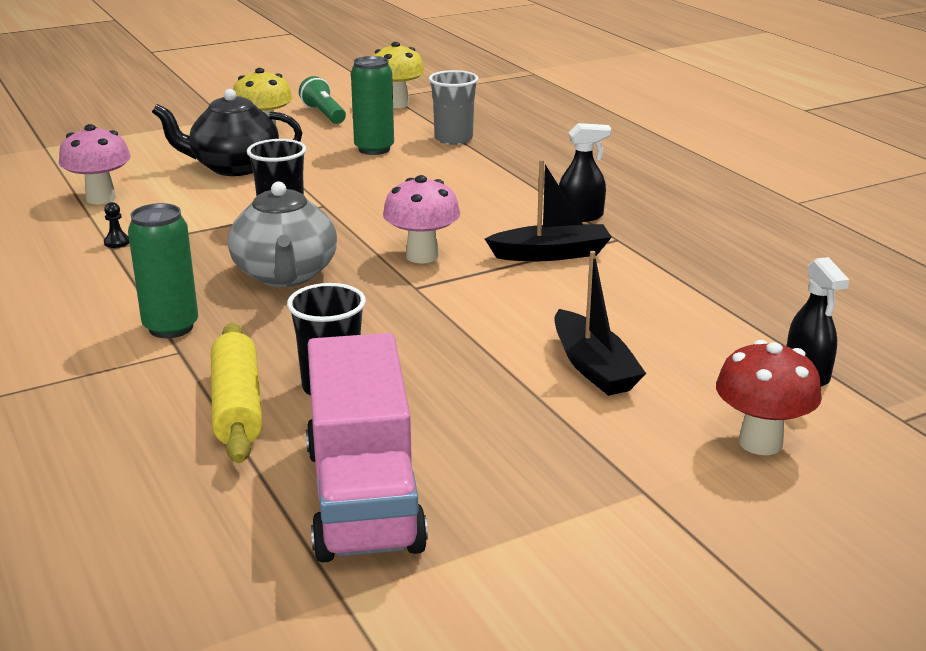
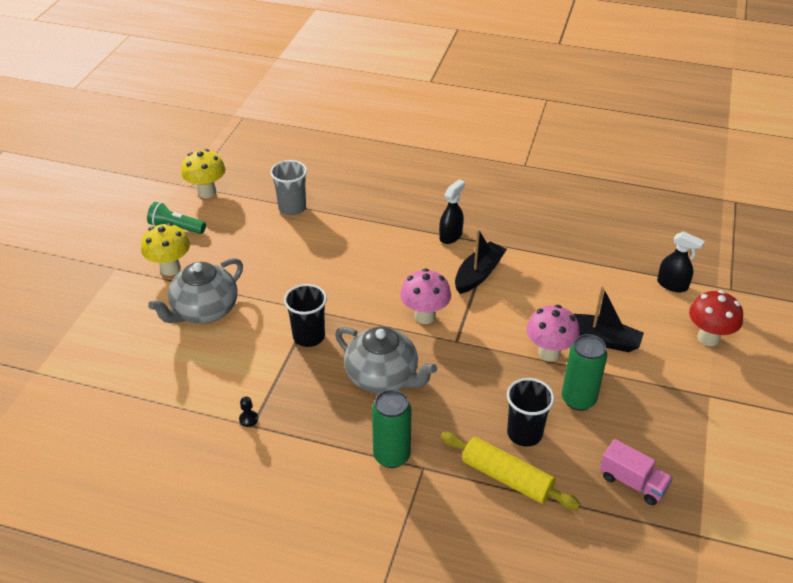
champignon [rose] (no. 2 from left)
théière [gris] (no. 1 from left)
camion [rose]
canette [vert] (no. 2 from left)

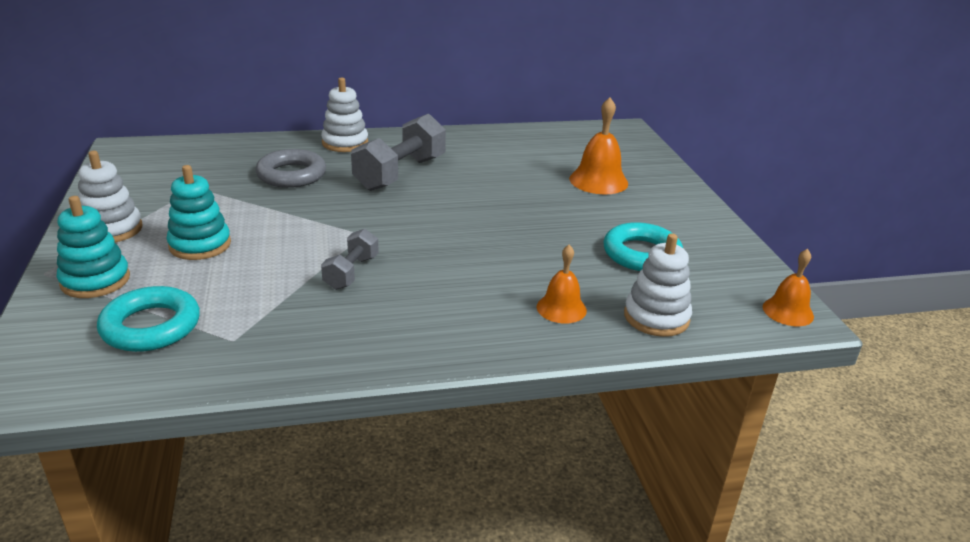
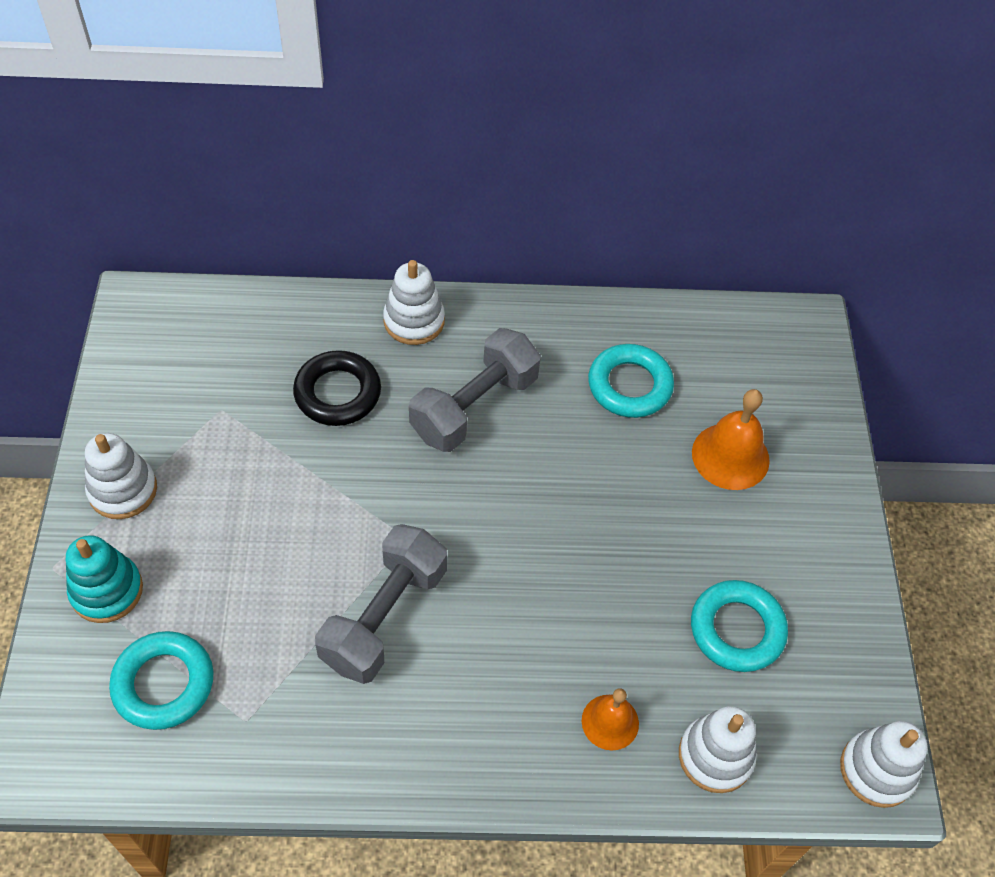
jouet à empiler [turquoise] (no. 2 from left in the first image)
anneau [noir]
haltère [gris] (no. 1 from left)
jouet à empiler [blanc] (no. 4 from left)
anneau [turquoise] (no. 2 from left)

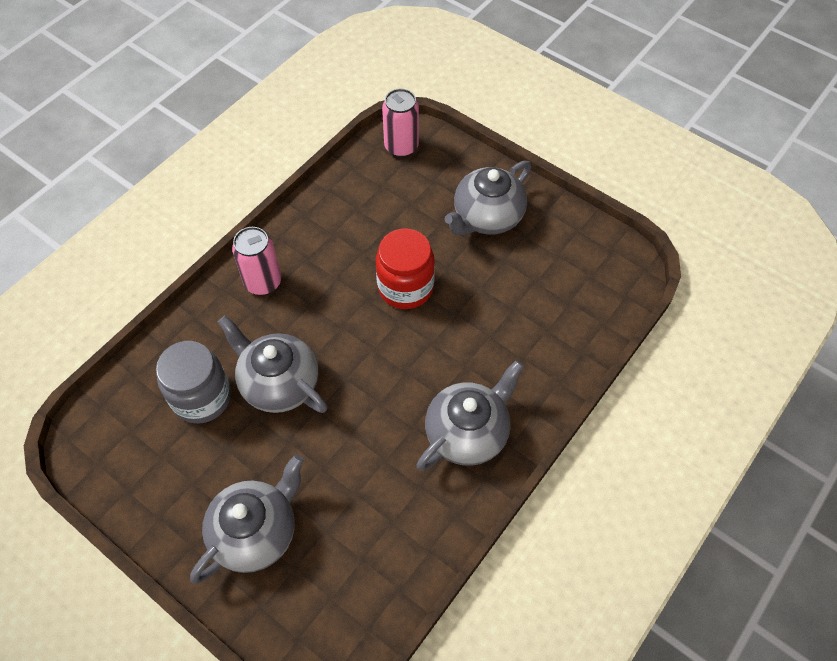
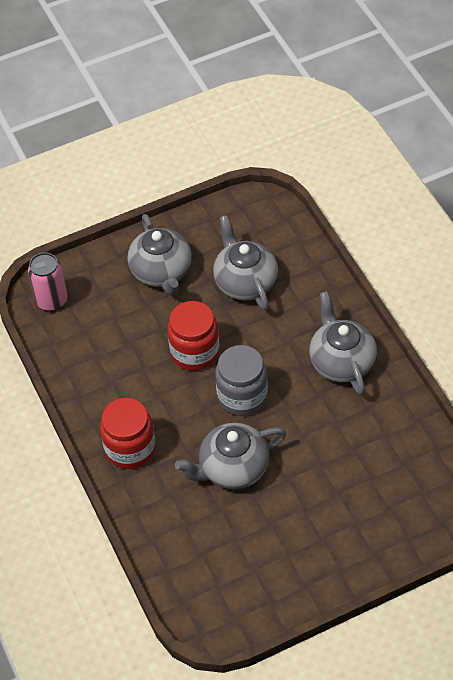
bocal [gris]
théière [gris] (no. 3 from left)
bocal [rouge] (no. 1 from left)

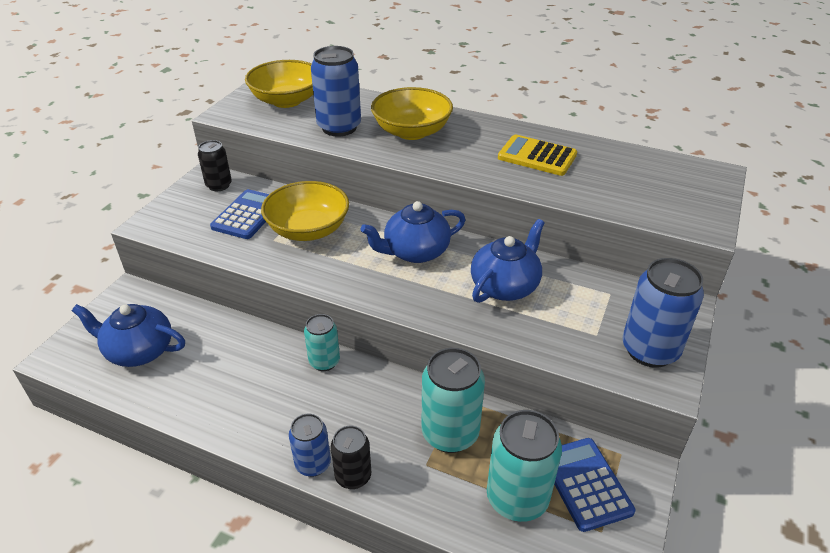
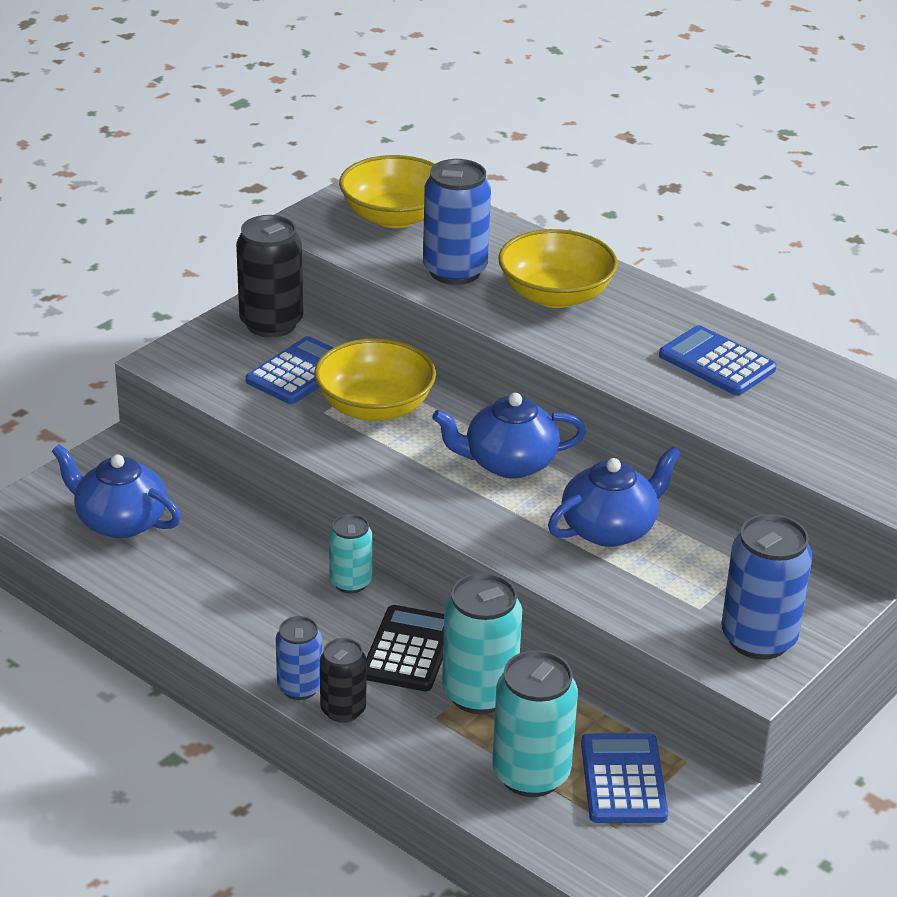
canette [noir] (no. 1 from left)
calculatrice [bleu] (no. 3 from left)
calculatrice [noir]

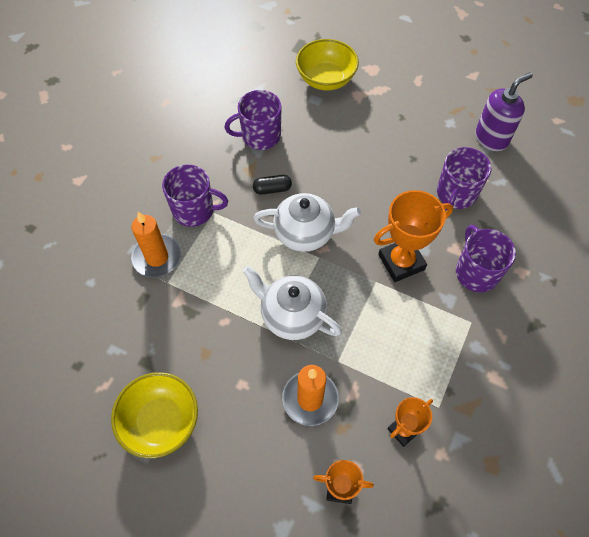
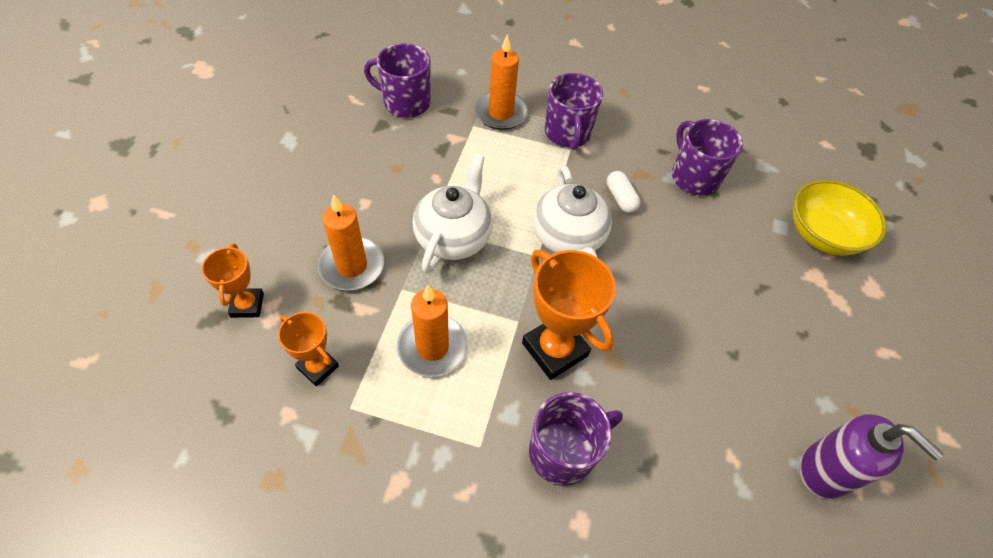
bol [jaune] (no. 1 from left in the first image)
gélule [blanc]
tasse [violet] (no. 1 from left)
bougie [orange] (no. 2 from left)

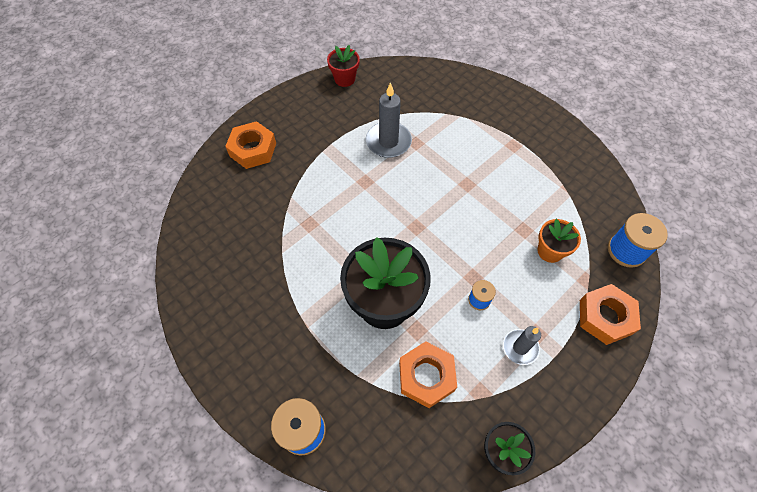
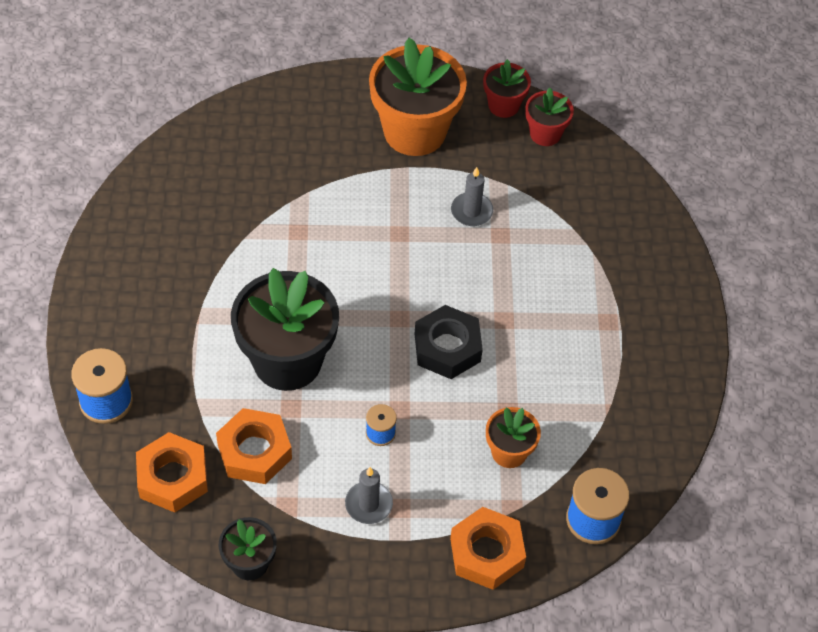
écrou [orange] (no. 1 from left)
bougie [gris] (no. 2 from left)
pot de fleurs [orange] (no. 1 from left)
écrou [noir]
pot de fleurs [rouge] (no. 2 from left)

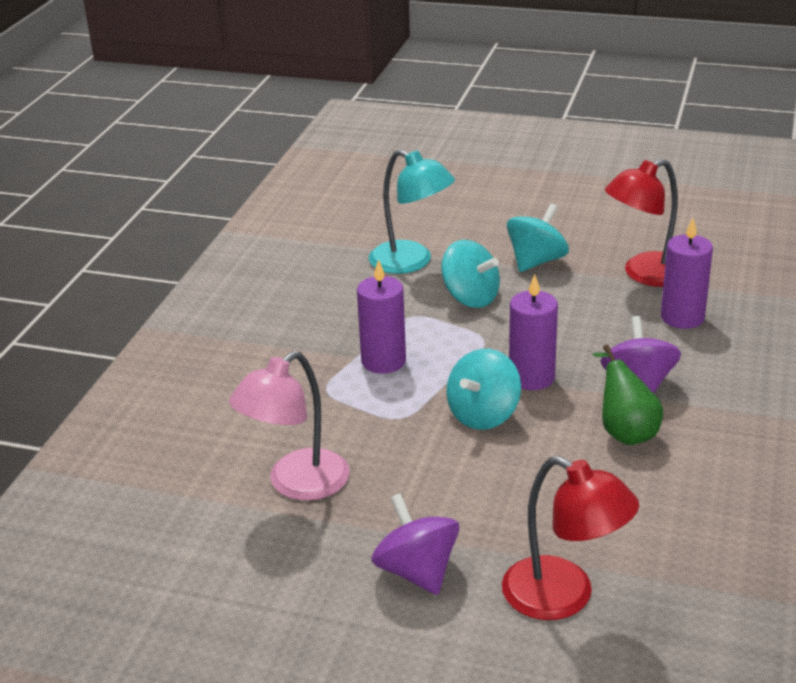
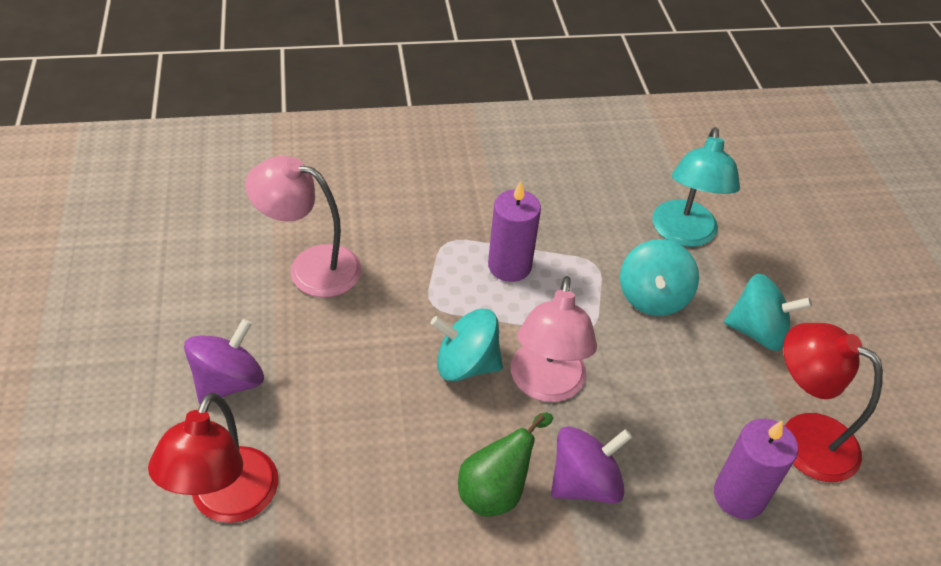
lampe [rose] (no. 2 from left)

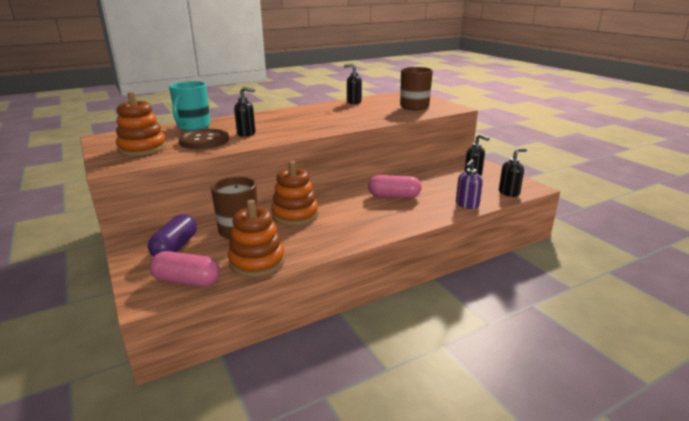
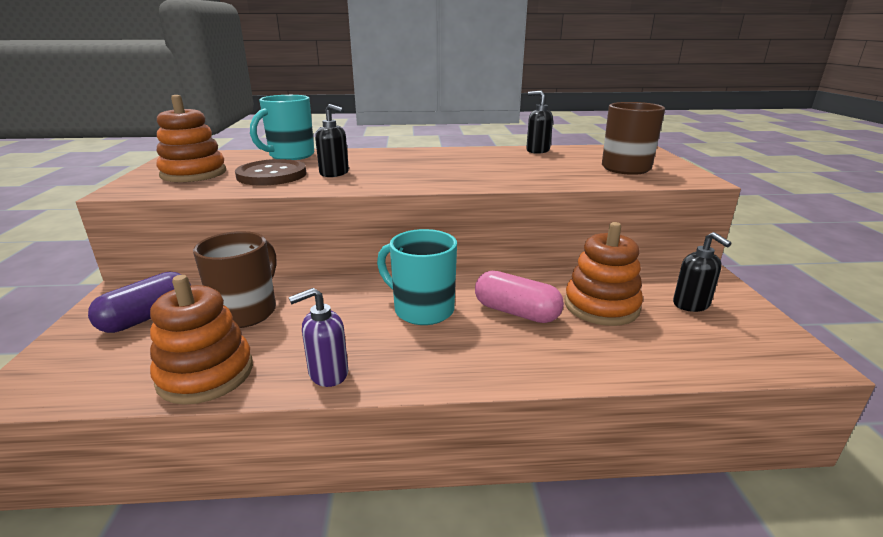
gélule [rose] (no. 1 from left in the first image)
jouet à empiler [orange] (no. 3 from left)
distributeur de savon [violet]
distributeur de savon [noir] (no. 4 from left in the first image)
tasse [turquoise] (no. 2 from left)

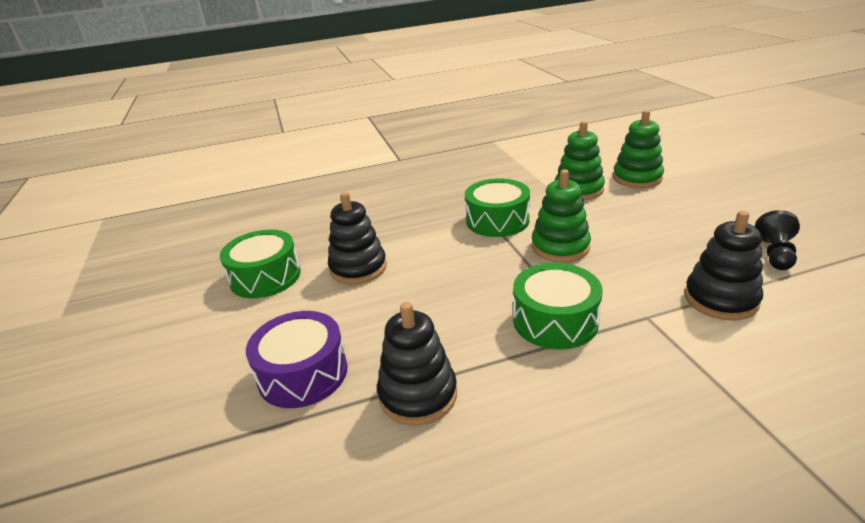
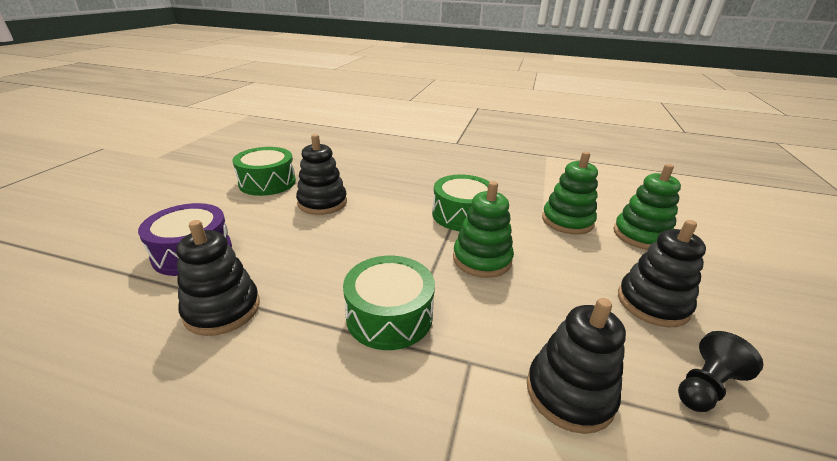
jouet à empiler [noir] (no. 4 from left)

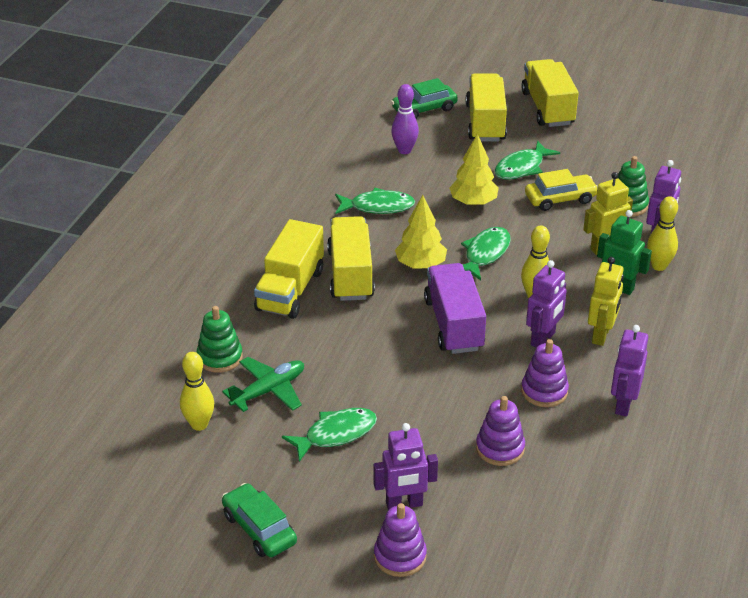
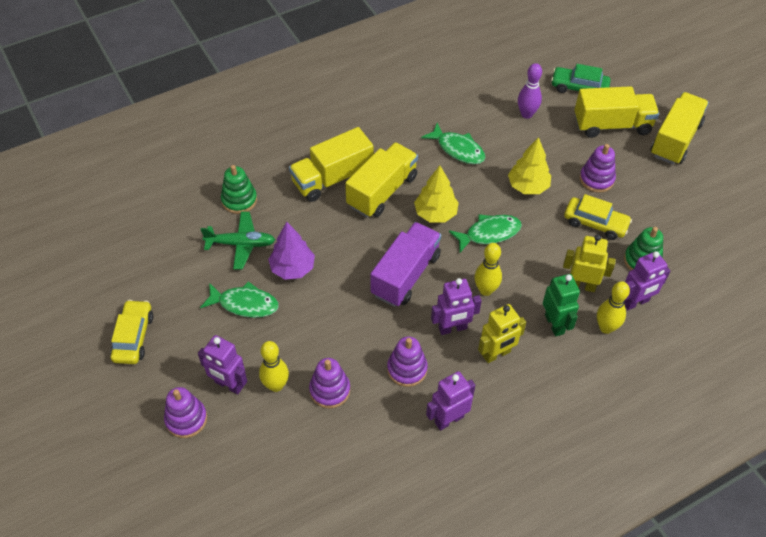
quille [jaune] (no. 1 from left)
voiture [jaune] (no. 1 from left)
camion [jaune] (no. 3 from left)
jouet à empiler [violet] (no. 4 from left)
arbre [violet]

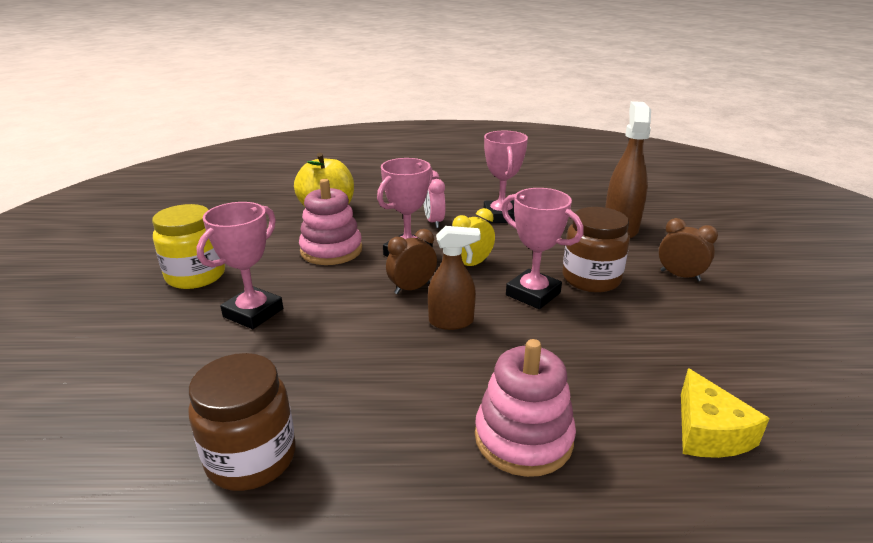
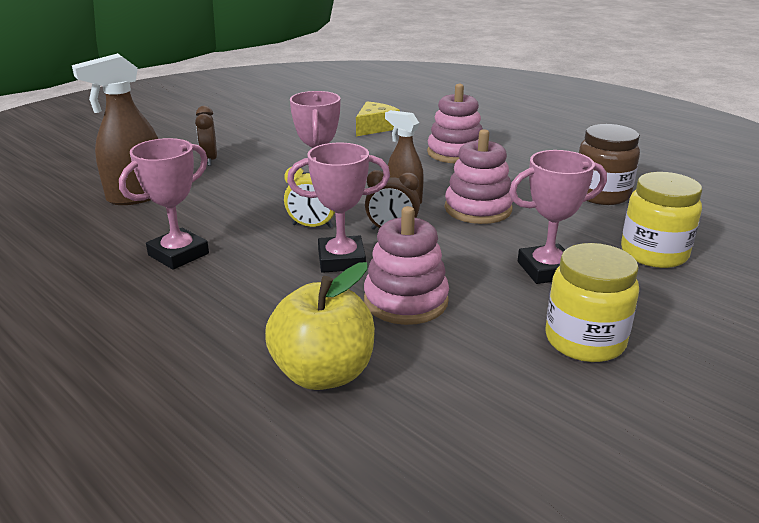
réveil [rose]
bocal [marron] (no. 2 from left in the first image)
jouet à empiler [rose] (no. 3 from left)
bocal [jaune] (no. 2 from left)

